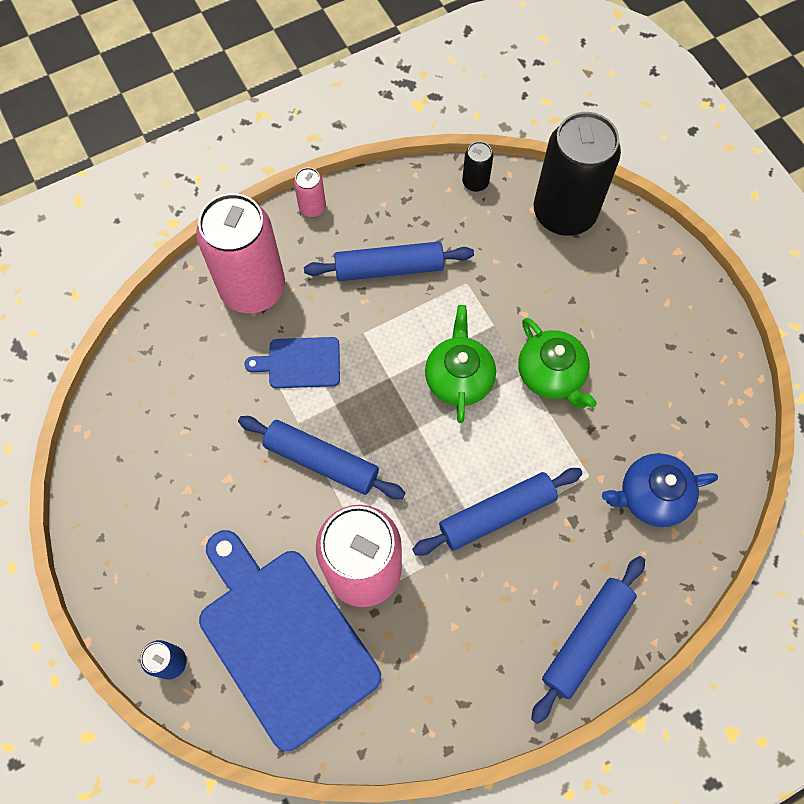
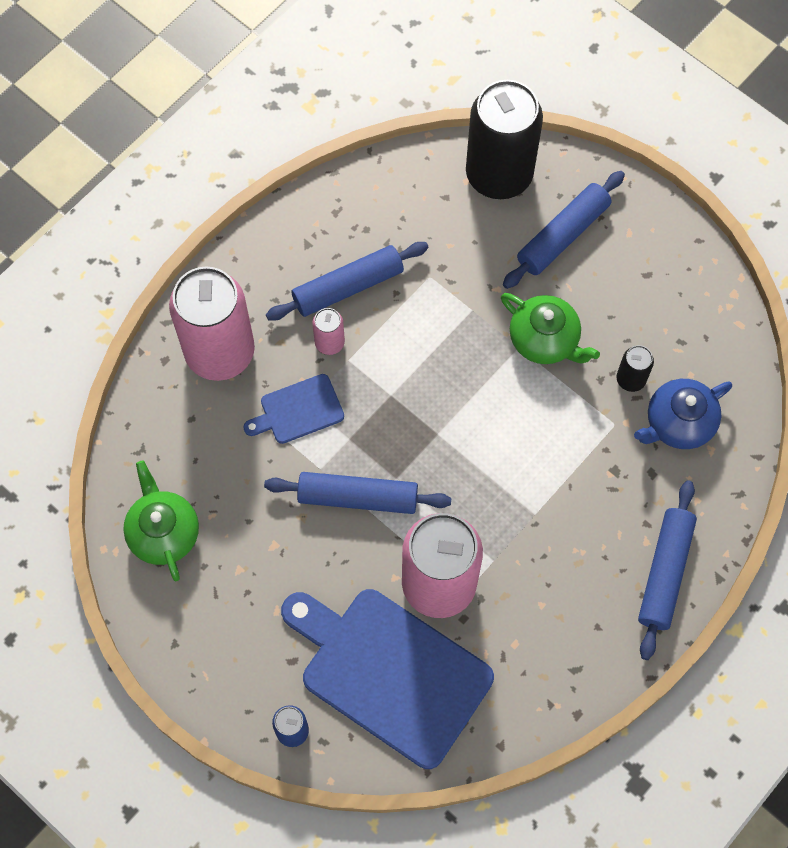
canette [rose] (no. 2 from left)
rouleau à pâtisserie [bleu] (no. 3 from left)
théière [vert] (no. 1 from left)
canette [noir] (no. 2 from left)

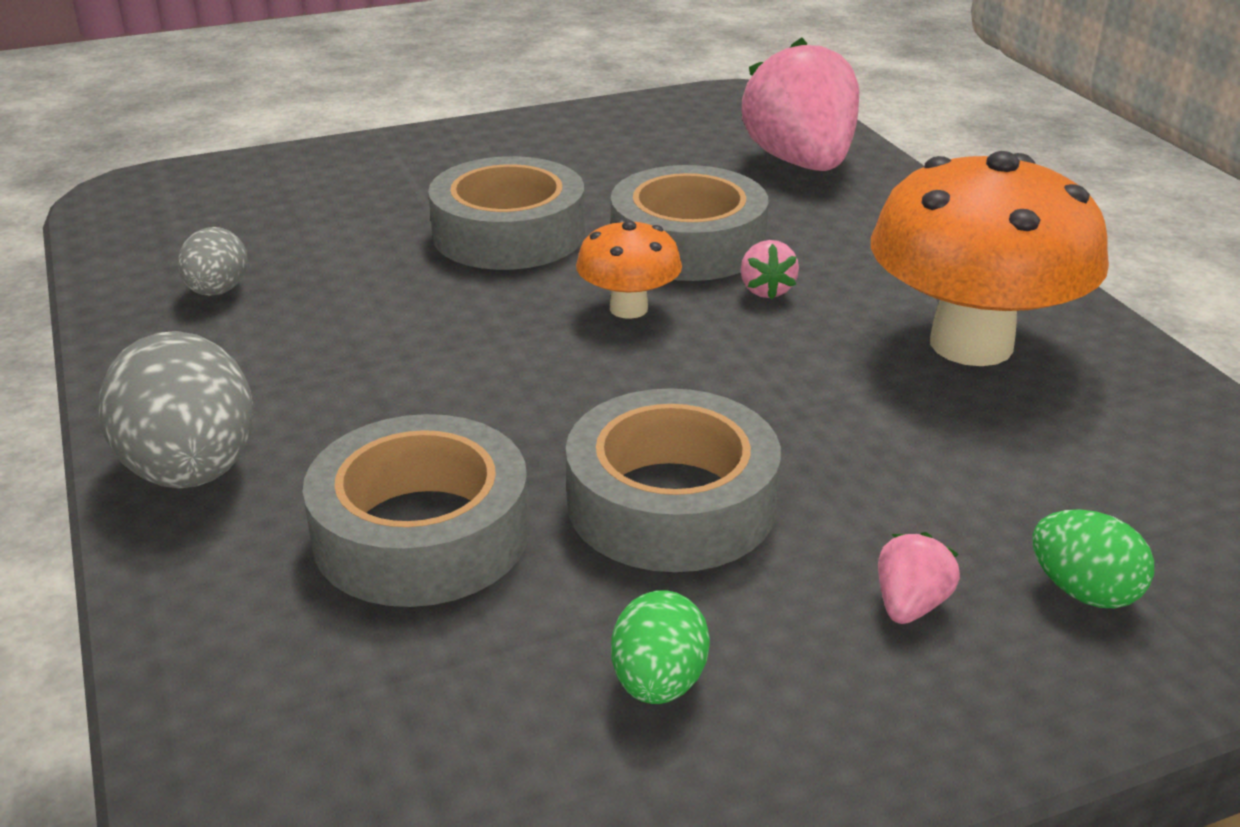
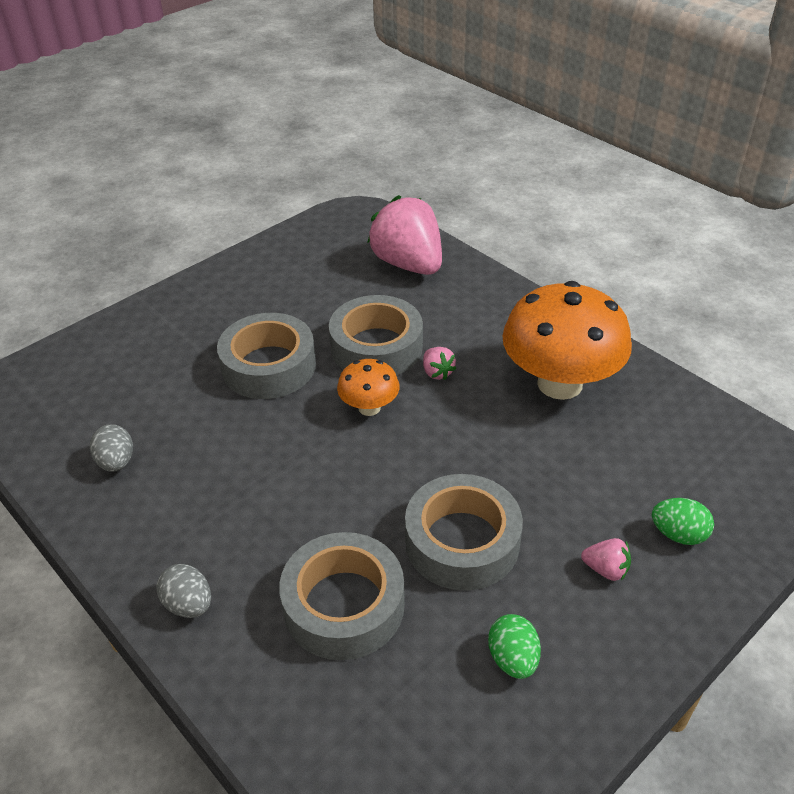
œuf [gris] (no. 2 from left)
fraise [rose] (no. 3 from left)

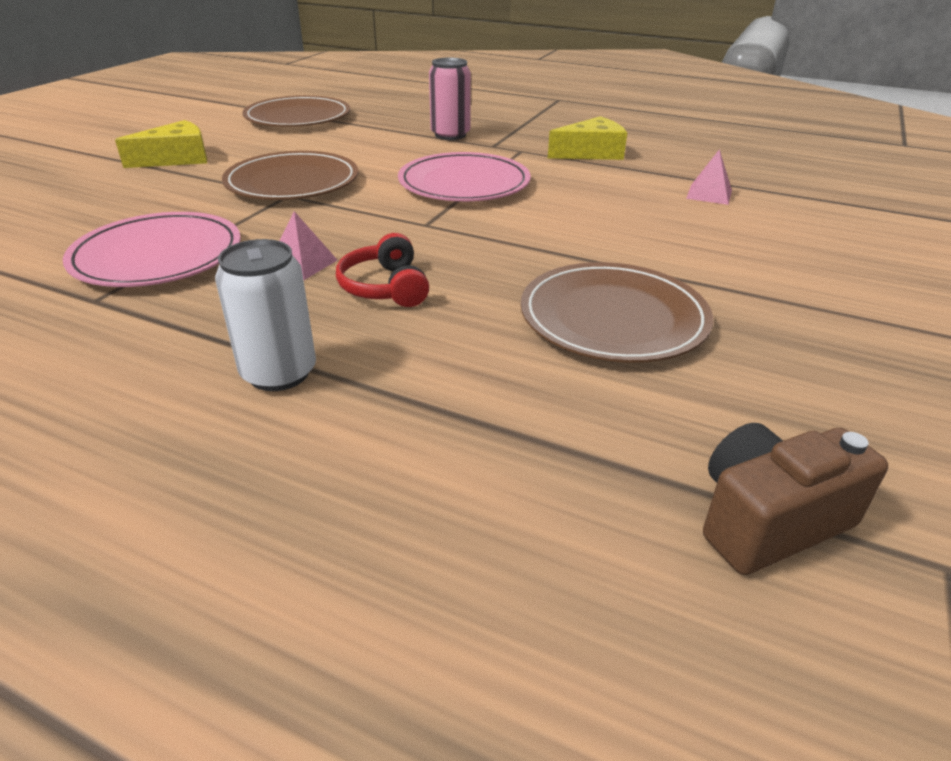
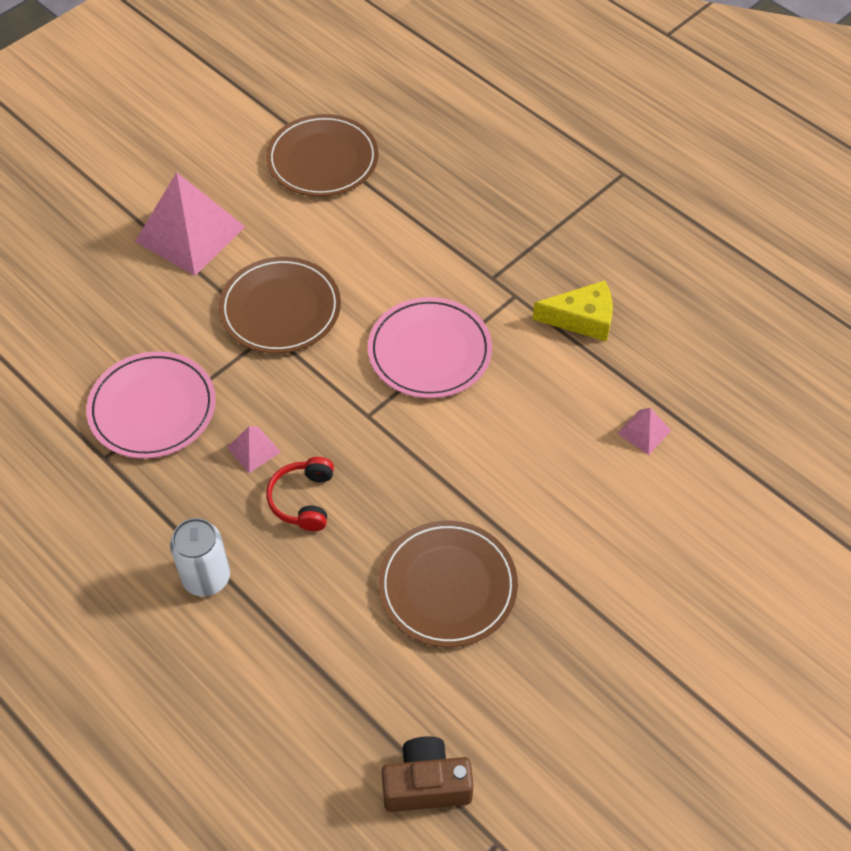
pyramide [rose] (no. 1 from left)
canette [rose]

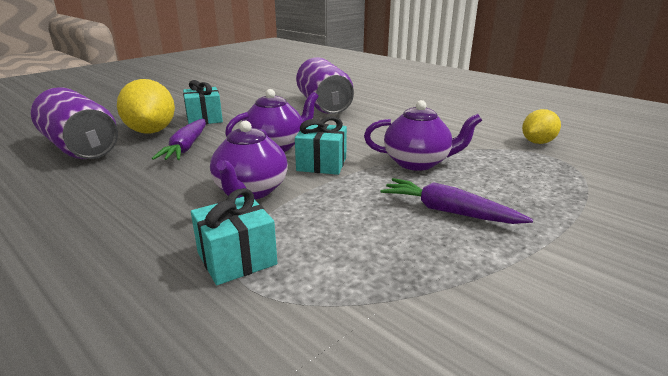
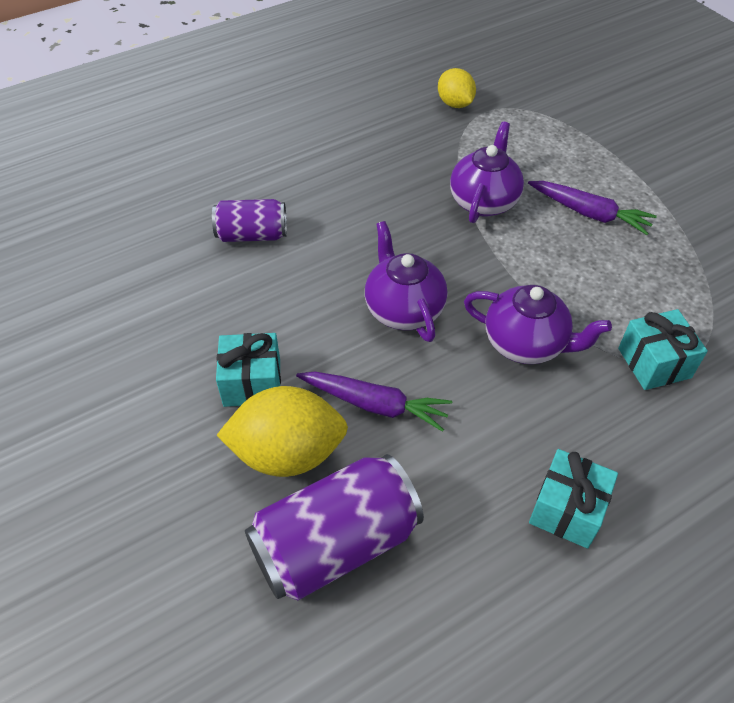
cadeau [turquoise] (no. 2 from left)
canette [violet] (no. 1 from left)
carotte [violet] (no. 2 from left)

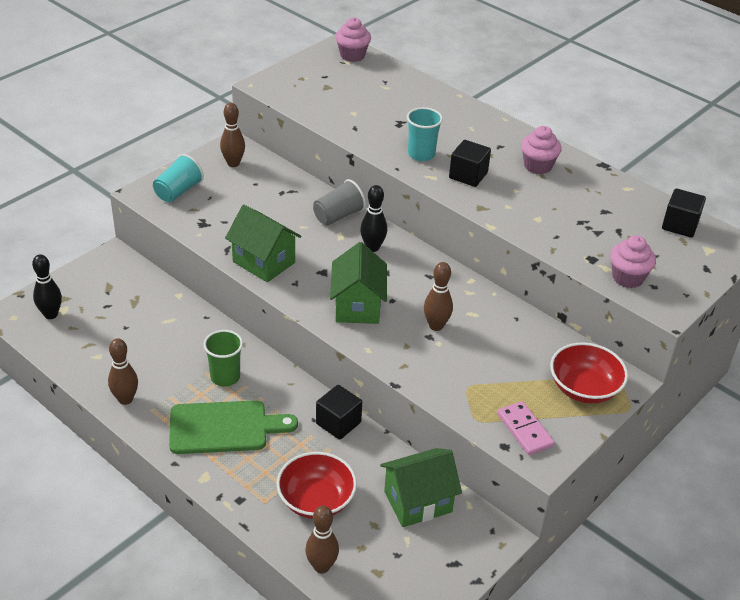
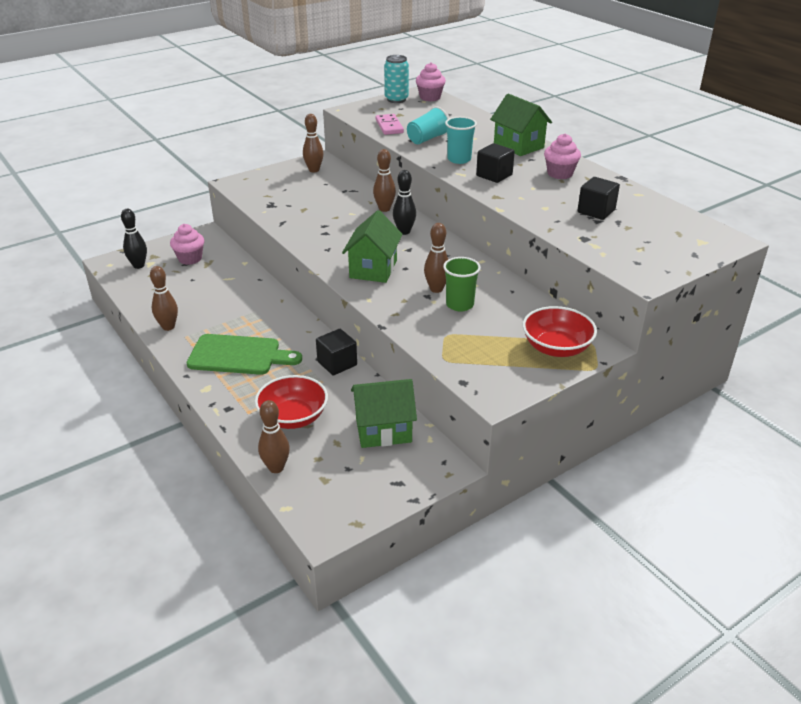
gobelet [turquoise] (no. 1 from left)
gobelet [vert]
maison [vert] (no. 3 from left)
quille [marron] (no. 4 from left)
domino [rose]
muffin [rose] (no. 1 from left)
cube [noir] (no. 3 from left)
canette [turquoise]

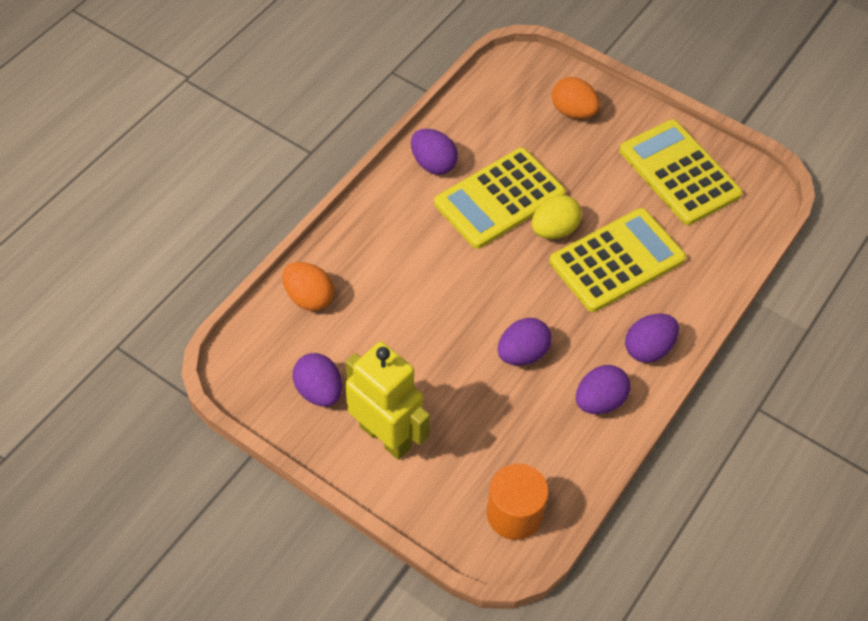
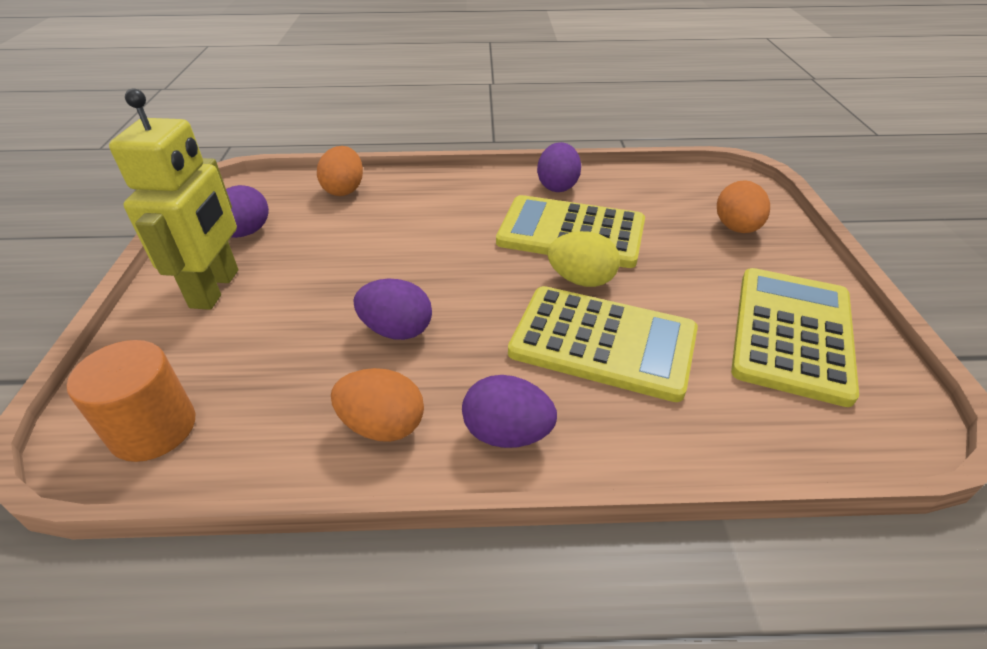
œuf [orange] (no. 2 from left)

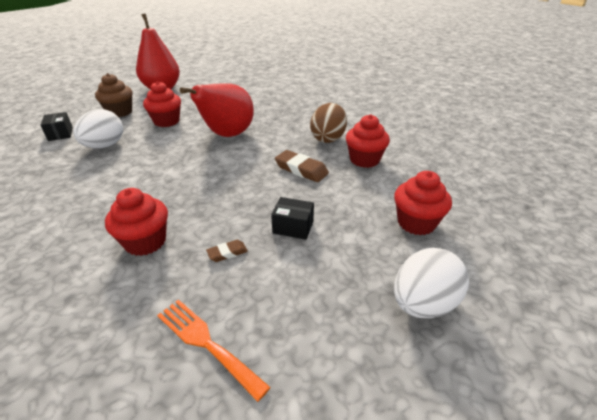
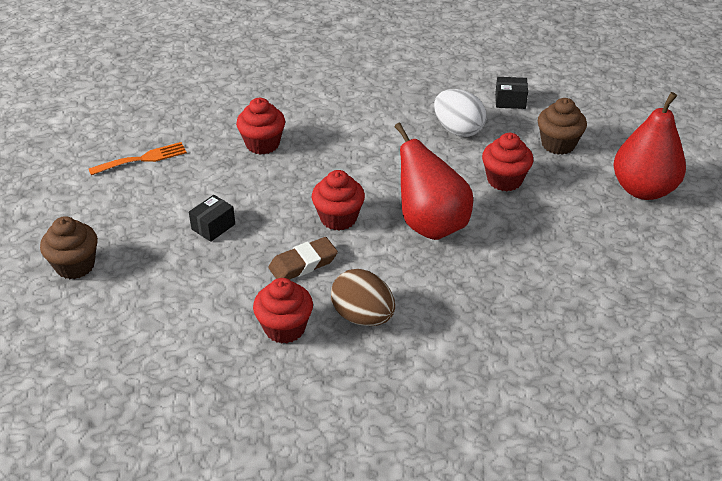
gomme [marron] (no. 1 from left in the first image)
muffin [rouge] (no. 3 from left)
muffin [marron] (no. 1 from left)

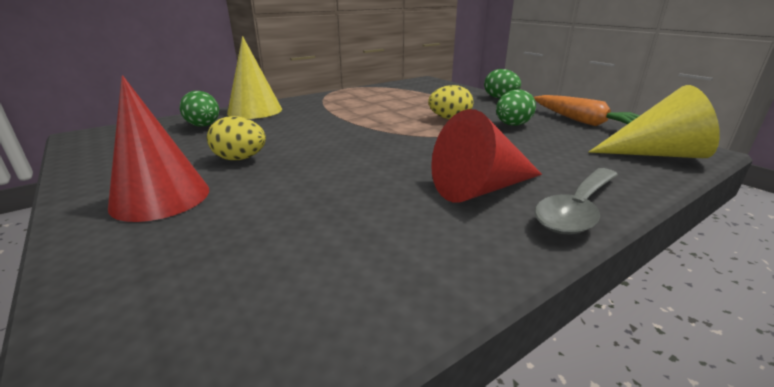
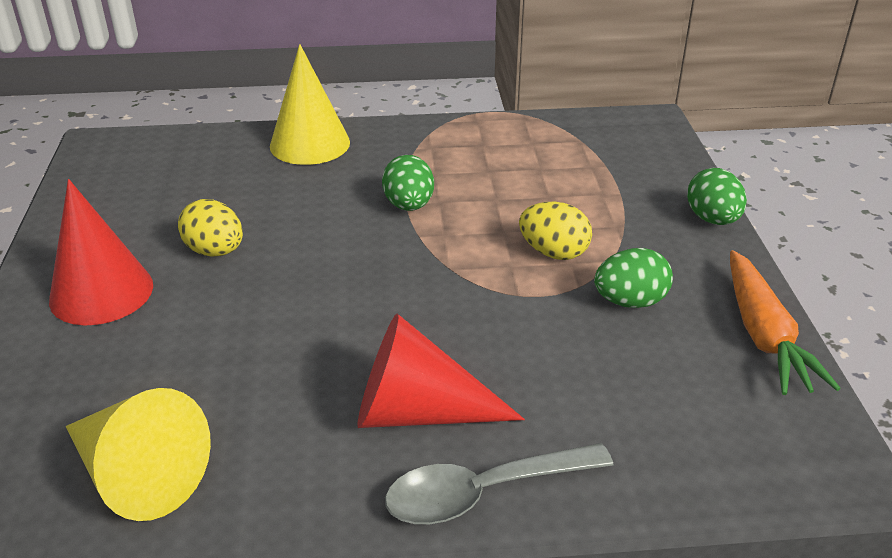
œuf [vert] (no. 1 from left)
cône [jaune] (no. 1 from left)

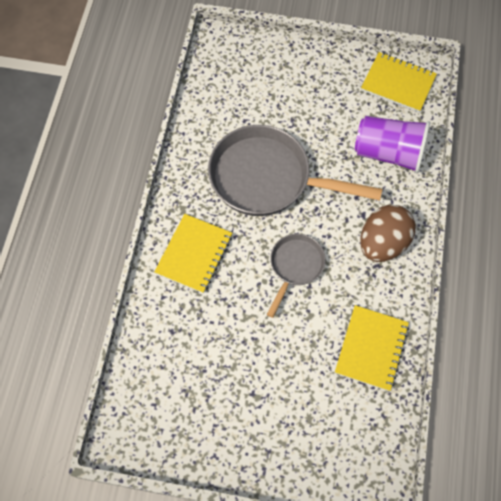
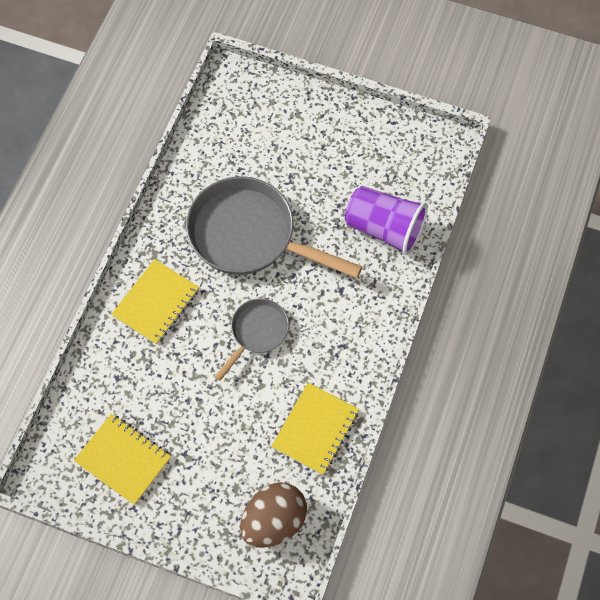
œuf [marron]
carnet [jaune] (no. 1 from left)

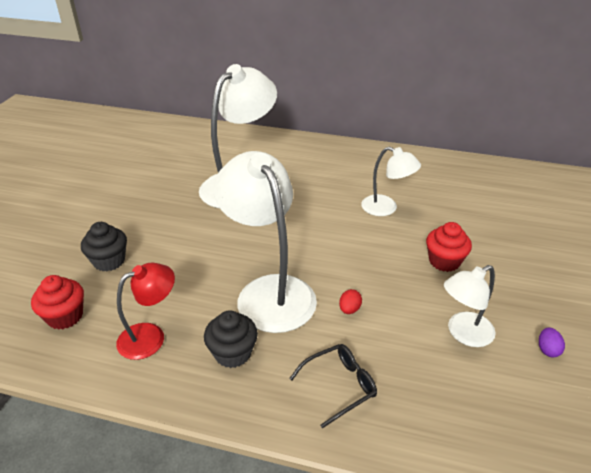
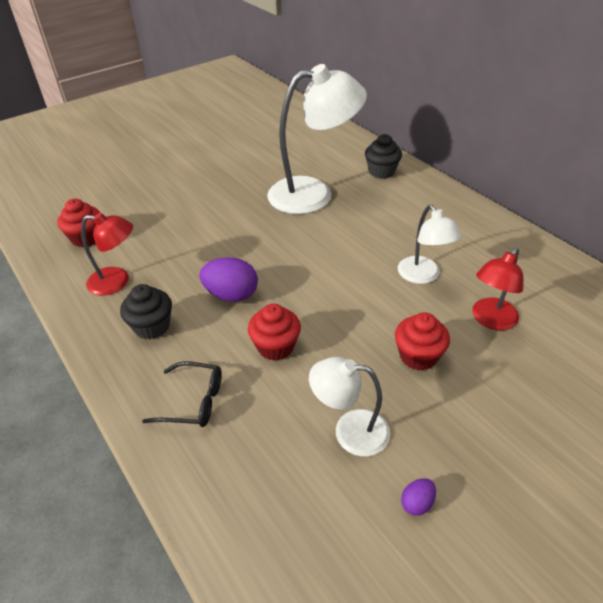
muffin [noir] (no. 2 from left)
œuf [violet] (no. 1 from left)
muffin [rouge] (no. 2 from left)
lampe [rouge] (no. 2 from left)

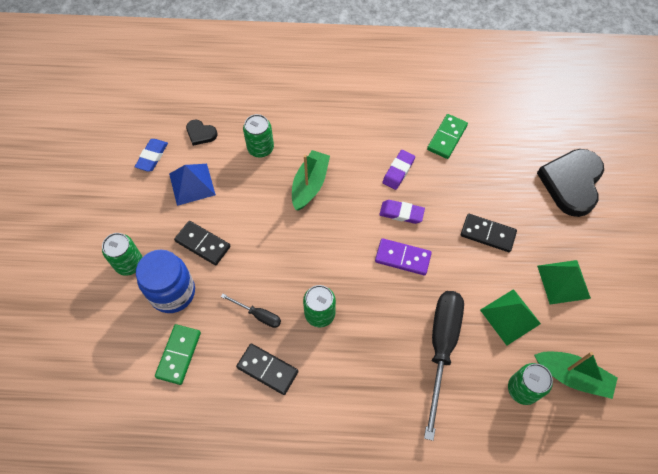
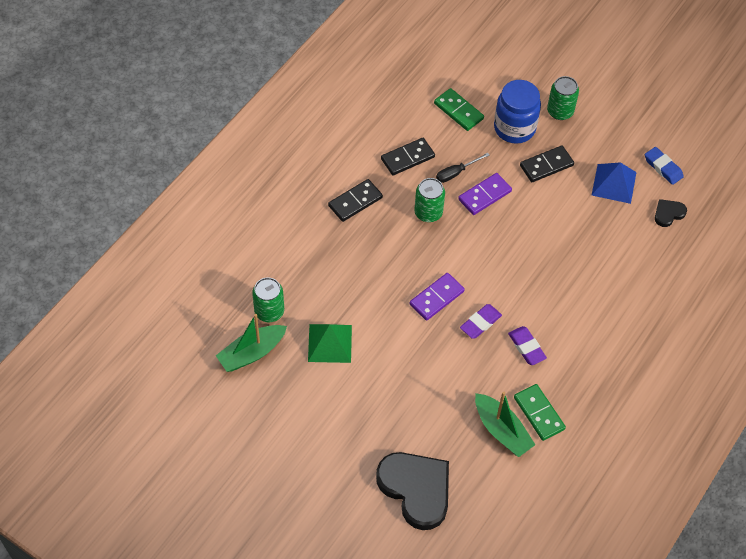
canette [vert] (no. 2 from left in the first image)
bateau [vert] (no. 2 from left)
tournevis [noir] (no. 2 from left in the first image)
domino [noir] (no. 1 from left)
pyramide [vert] (no. 2 from left in the first image)
domino [violet] (no. 2 from left)

